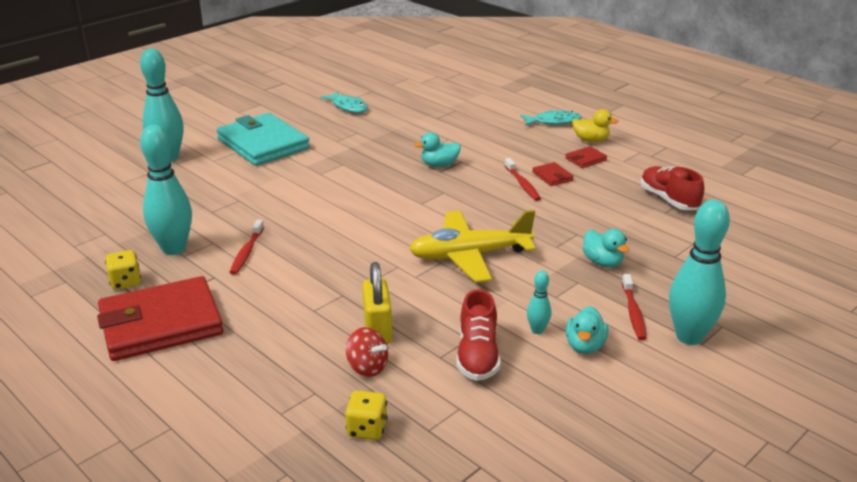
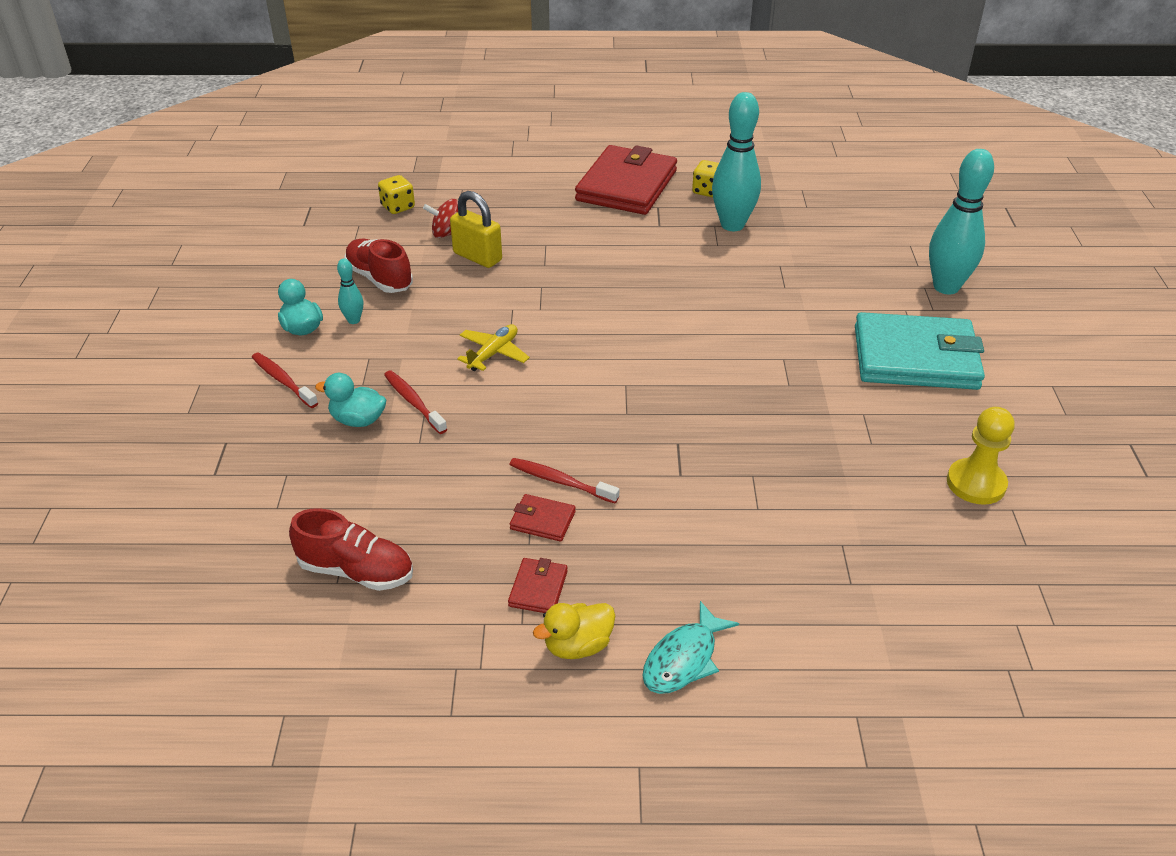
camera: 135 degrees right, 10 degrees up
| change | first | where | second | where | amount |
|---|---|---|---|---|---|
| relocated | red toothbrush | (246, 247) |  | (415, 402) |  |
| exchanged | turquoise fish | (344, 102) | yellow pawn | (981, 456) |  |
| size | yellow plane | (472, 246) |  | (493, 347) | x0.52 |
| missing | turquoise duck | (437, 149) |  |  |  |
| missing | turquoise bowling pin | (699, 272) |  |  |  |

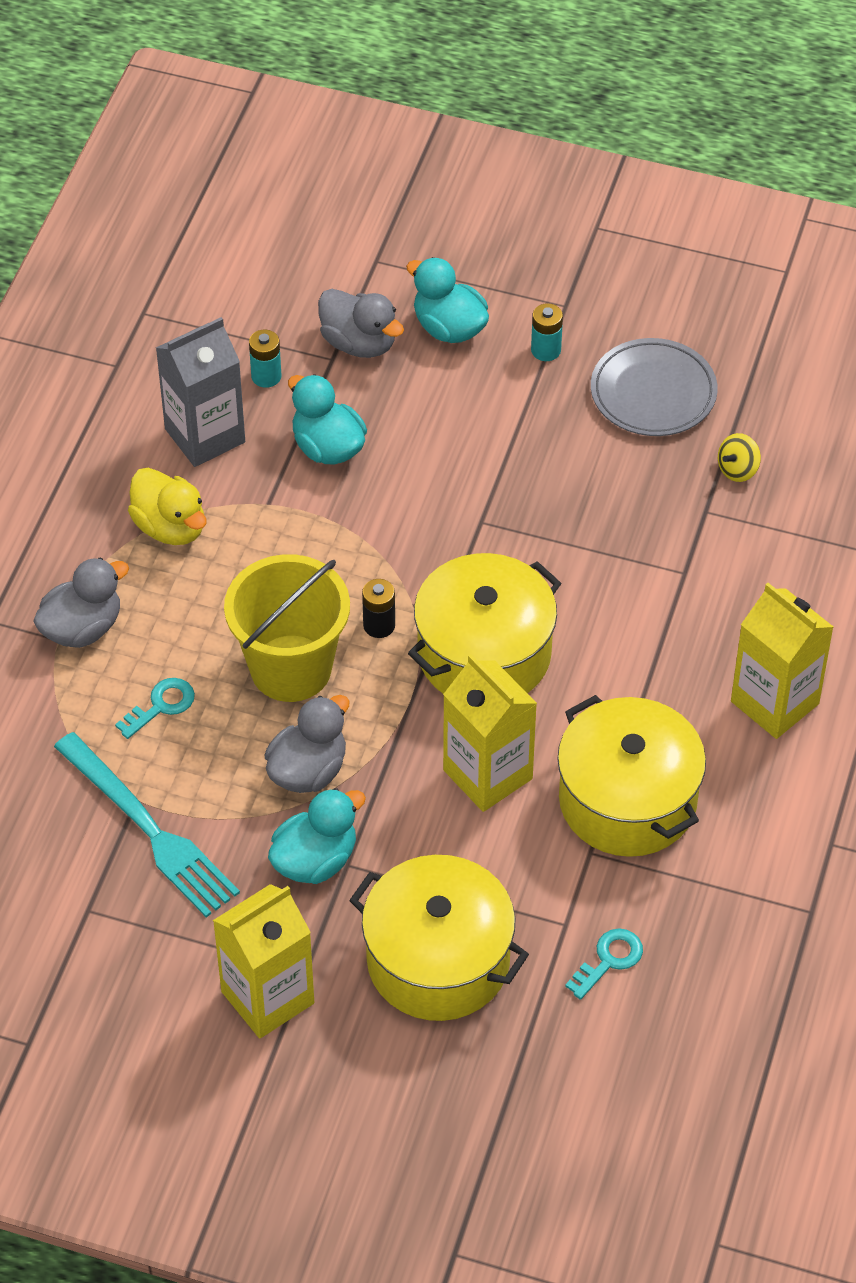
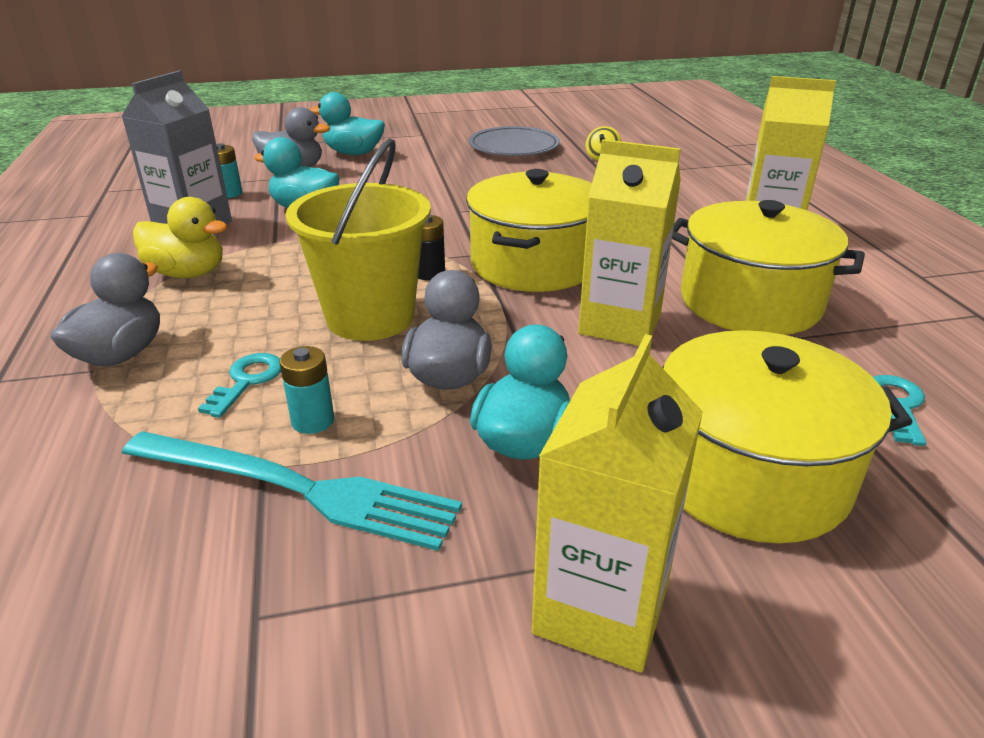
camera: 30 degrees left, 20 degrees down
| change | first | where | second | where | amount |
|---|---|---|---|---|---|
| relocated | turquoise battery | (547, 332) |  | (306, 390) |  |

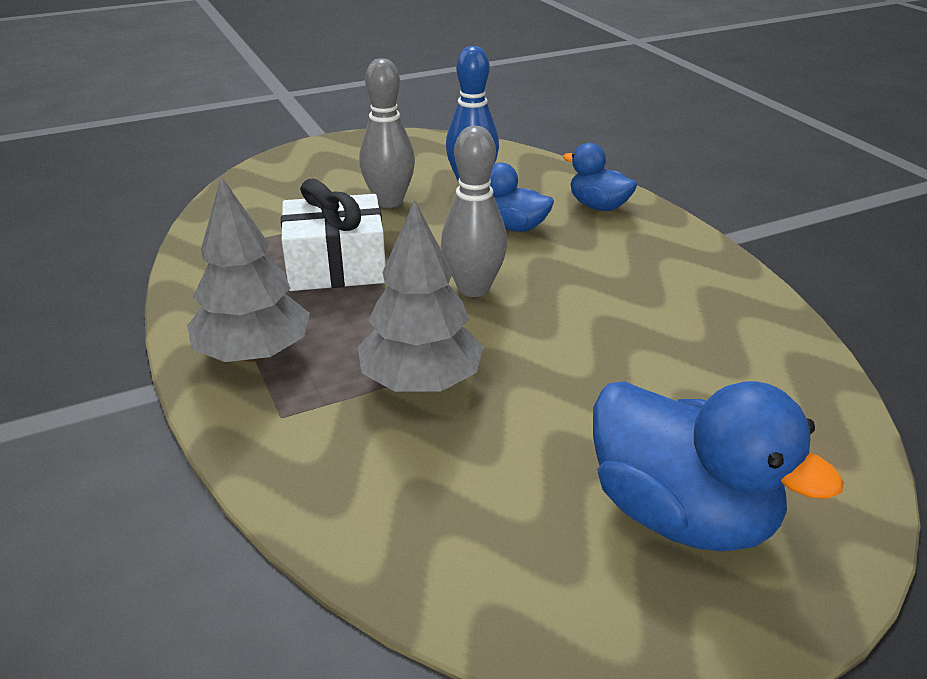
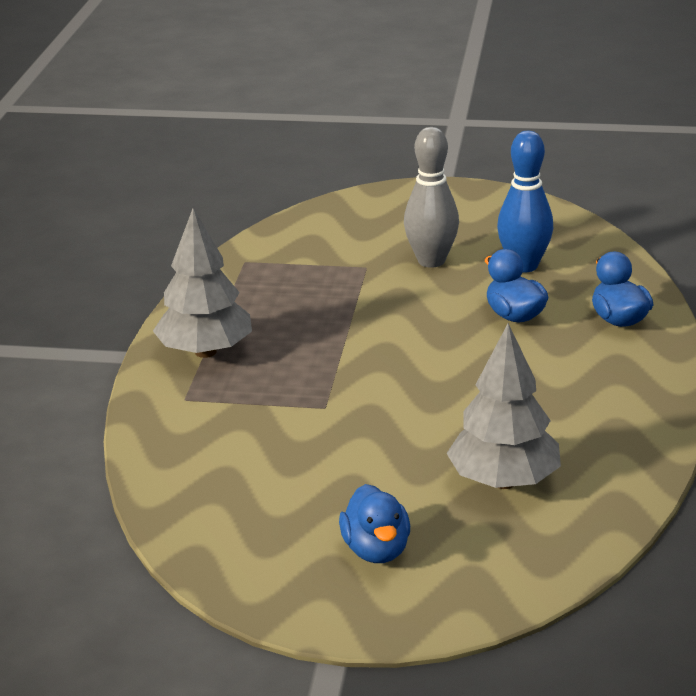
camera: 35 degrees right, 5 degrees down
| change | first | where | second | where | amount |
|---|---|---|---|---|---|
| missing | white gift | (333, 235) |  |  |  |
| relocated | grey tree | (420, 296) |  | (503, 406) |  |
| missing | grey bowling pin | (474, 211) |  |  |  |
| size | blue duck | (718, 466) |  | (374, 523) | x0.56 |

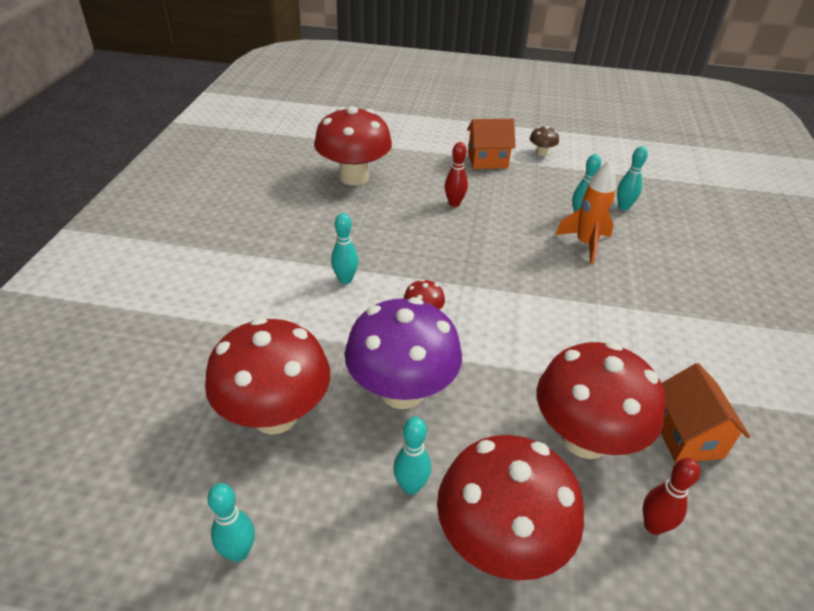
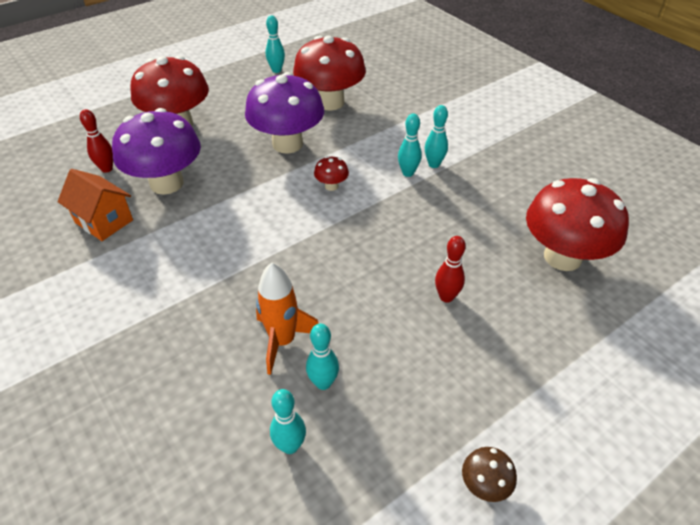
camera: 135 degrees right, 5 degrees up
| change | first | where | second | where | amount |
|---|---|---|---|---|---|
| relocated | turquoise bowling pin | (412, 456) |  | (436, 136) |  |
| missing | orange house | (491, 144) |  |  |  |
| colour | red mushroom | (601, 400) | purple mushroom | (156, 151) |  |

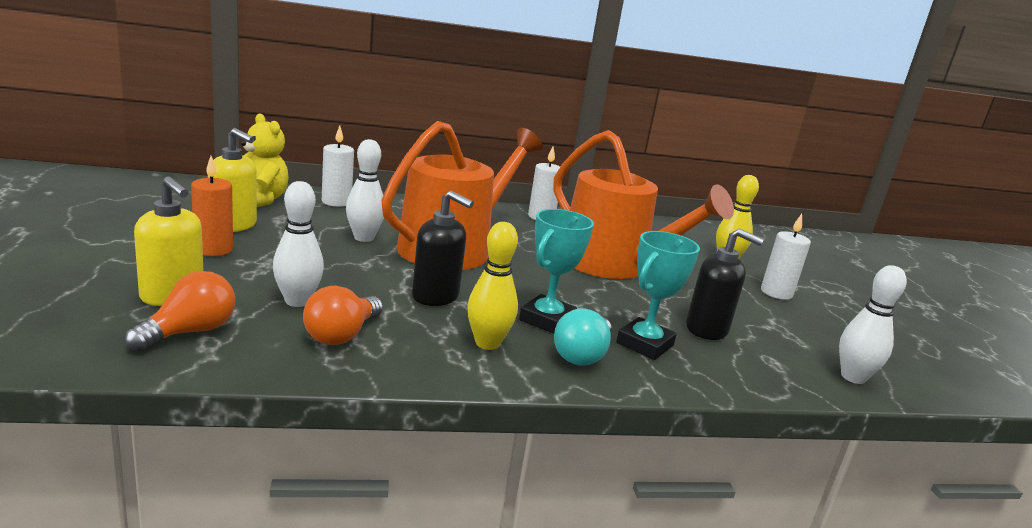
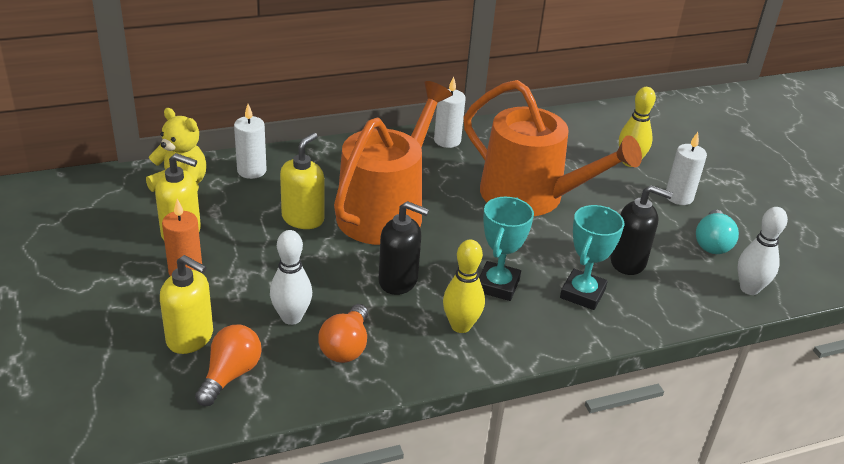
camera: 10 degrees left, 15 degrees up
| change | first | where | second | where | amount |
|---|---|---|---|---|---|
| exchanged | white bowling pin | (365, 190) | yellow soap dispenser | (302, 181) |  |
| relocated | turquoise light bulb | (582, 337) |  | (717, 232) |  |

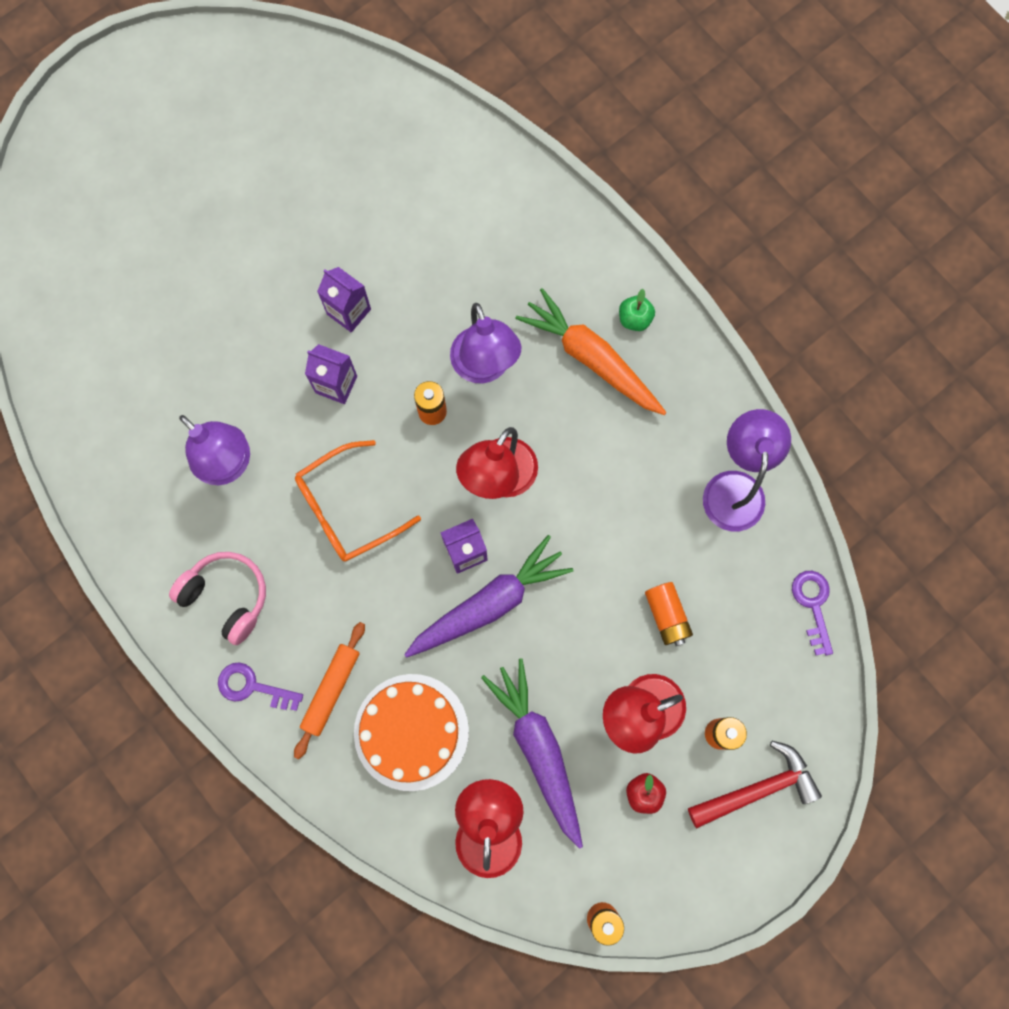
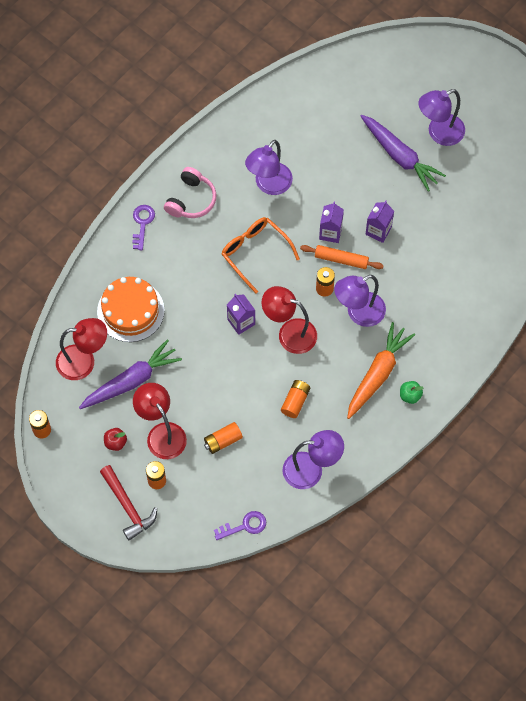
camera: 80 degrees right, 10 degrees down
| change | first | where | second | where | amount |
|---|---|---|---|---|---|
| relocated | orange rolling pin | (329, 690) |  | (342, 257) |  |
| relocated | purple carrot | (488, 596) |  | (403, 153) |  |
| appeared |  |  | orange battery | (295, 399) |  |
| appeared |  |  | purple lamp | (442, 117) |  |

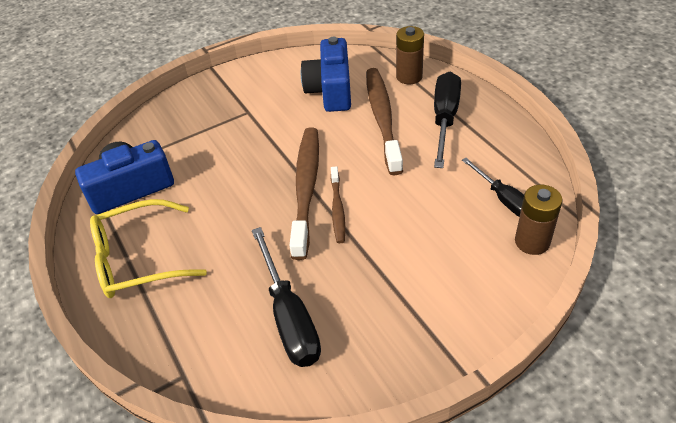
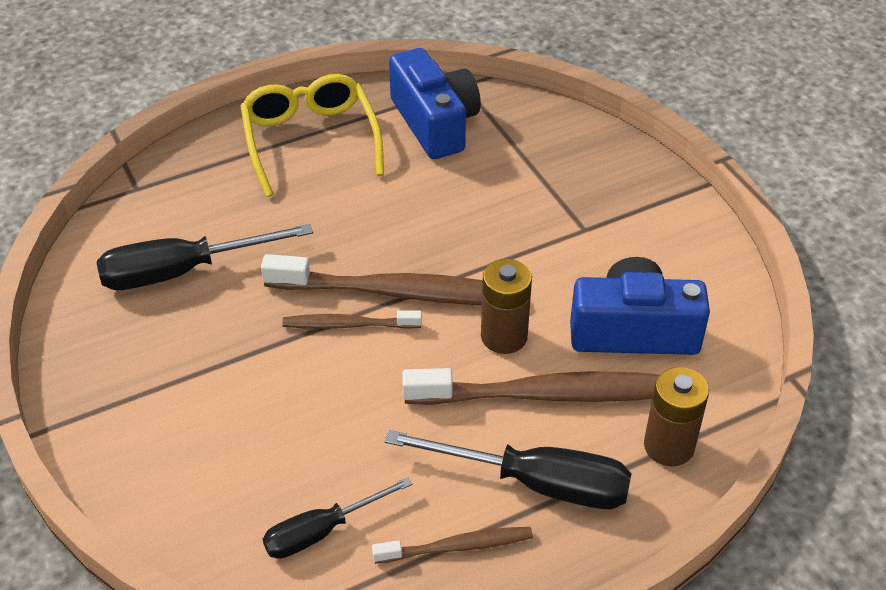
camera: 90 degrees right, 0 degrees up
| change | first | where | second | where | amount |
|---|---|---|---|---|---|
| relocated | brown battery | (539, 220) |  | (506, 306) |  |
| appeared |  |  | brown toothbrush | (452, 545) |  |

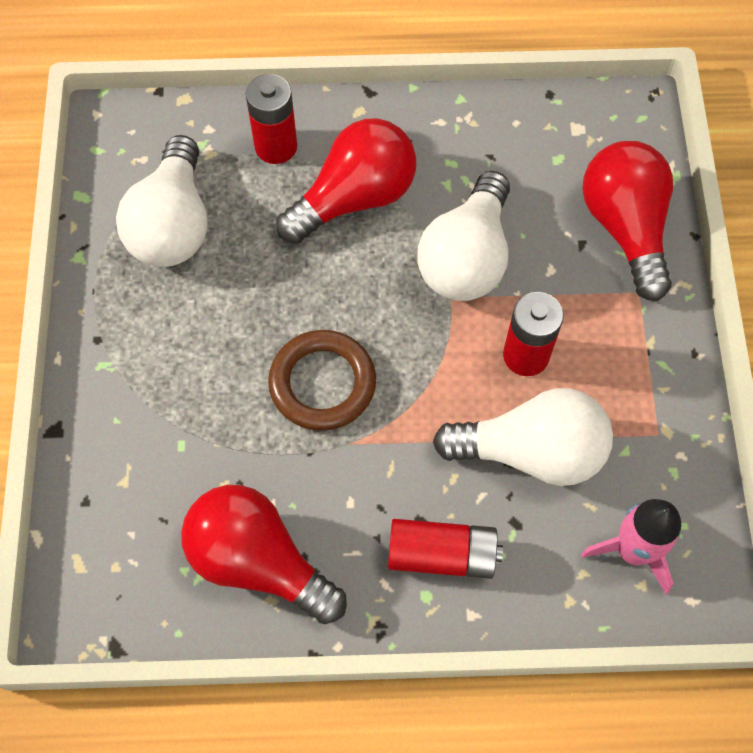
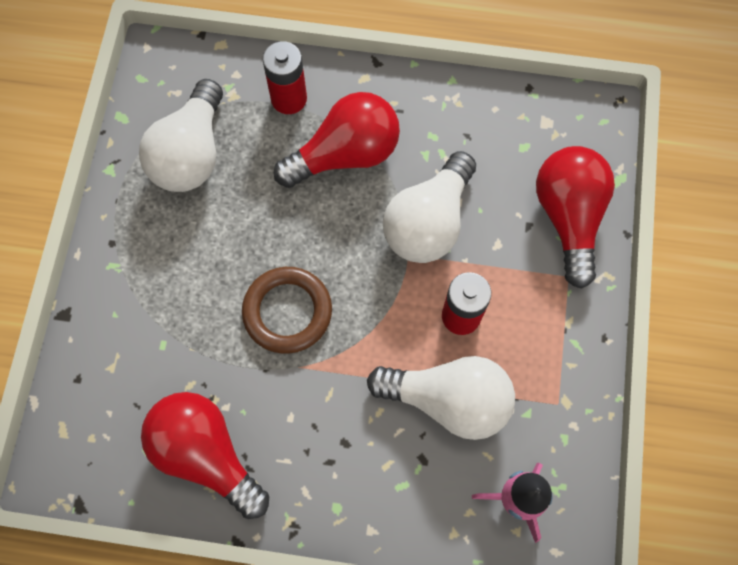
camera: 10 degrees right, 5 degrees up
| change | first | where | second | where | amount |
|---|---|---|---|---|---|
| missing | red battery | (445, 549) |  |  |  |

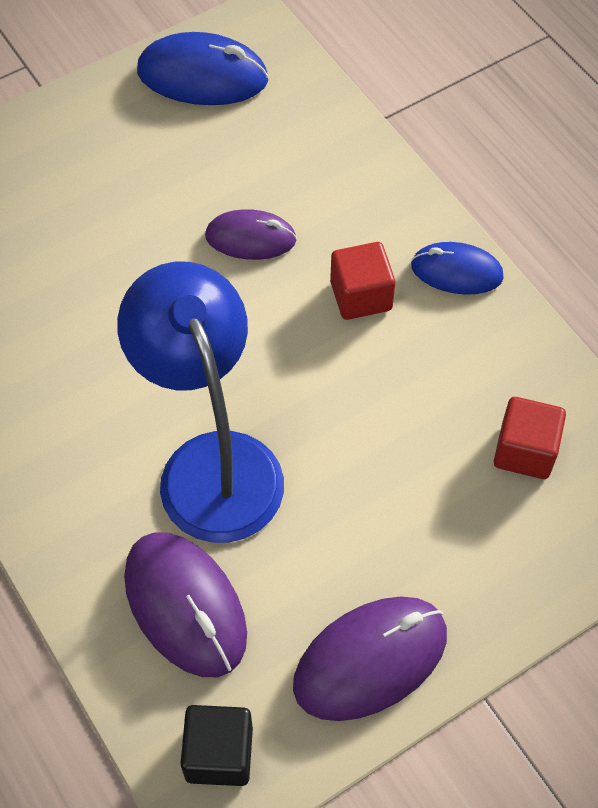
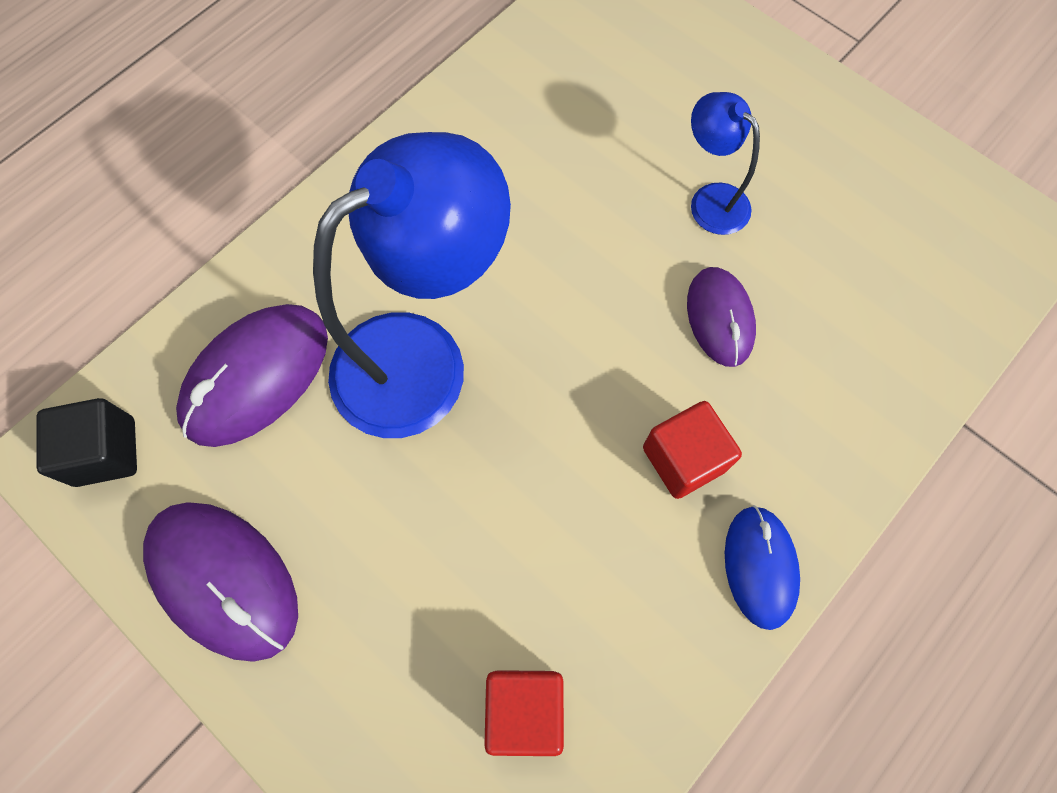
camera: 75 degrees right, 10 degrees up
| change | first | where | second | where | amount |
|---|---|---|---|---|---|
| missing | blue mouse | (203, 68) |  |  |  |
| appeared |  |  | blue lamp | (725, 163) |  |

